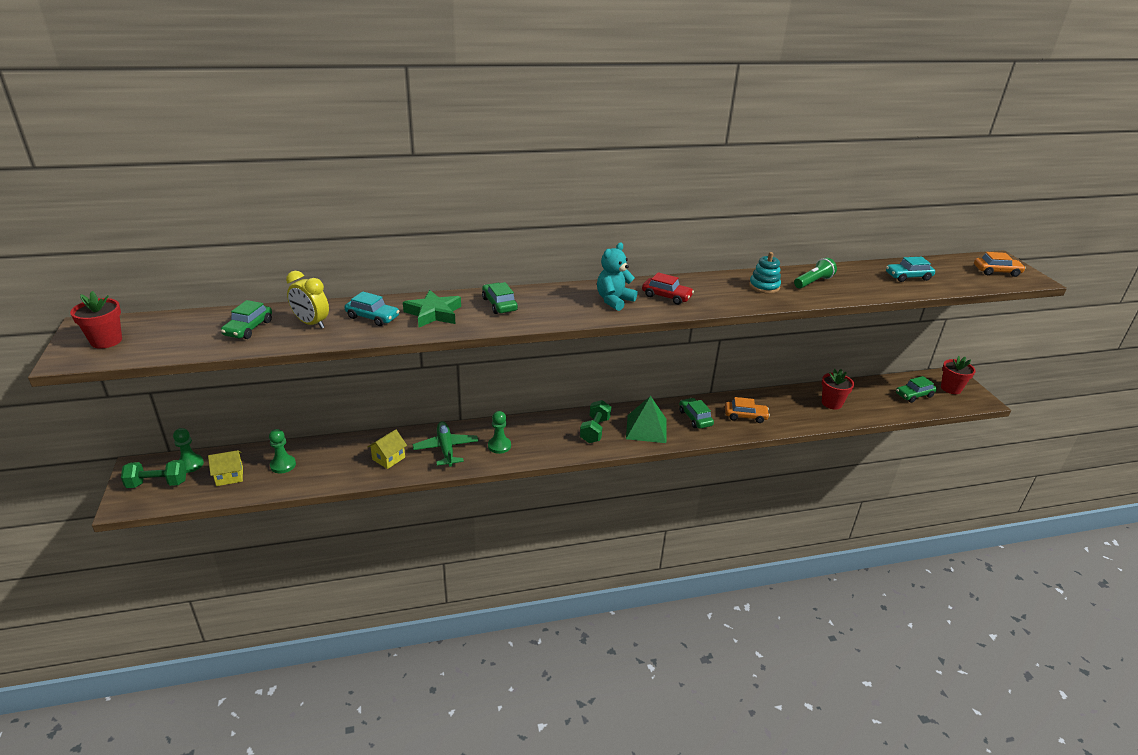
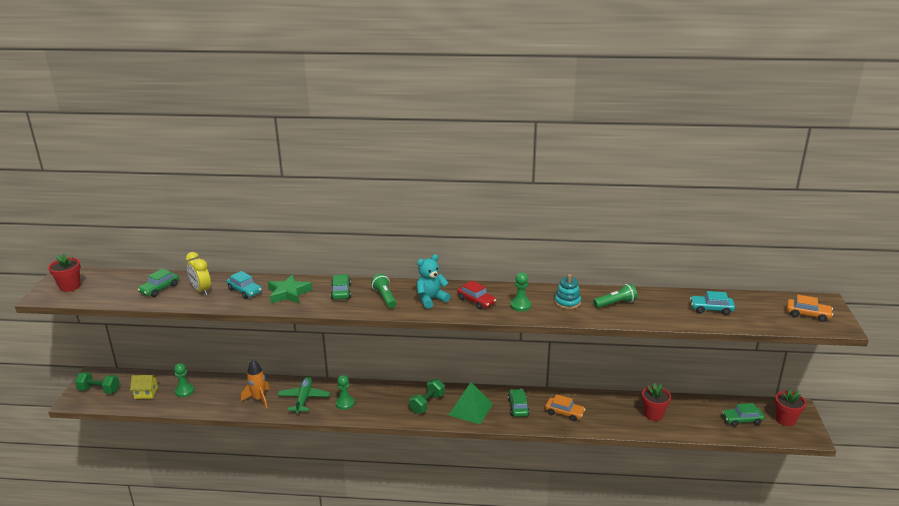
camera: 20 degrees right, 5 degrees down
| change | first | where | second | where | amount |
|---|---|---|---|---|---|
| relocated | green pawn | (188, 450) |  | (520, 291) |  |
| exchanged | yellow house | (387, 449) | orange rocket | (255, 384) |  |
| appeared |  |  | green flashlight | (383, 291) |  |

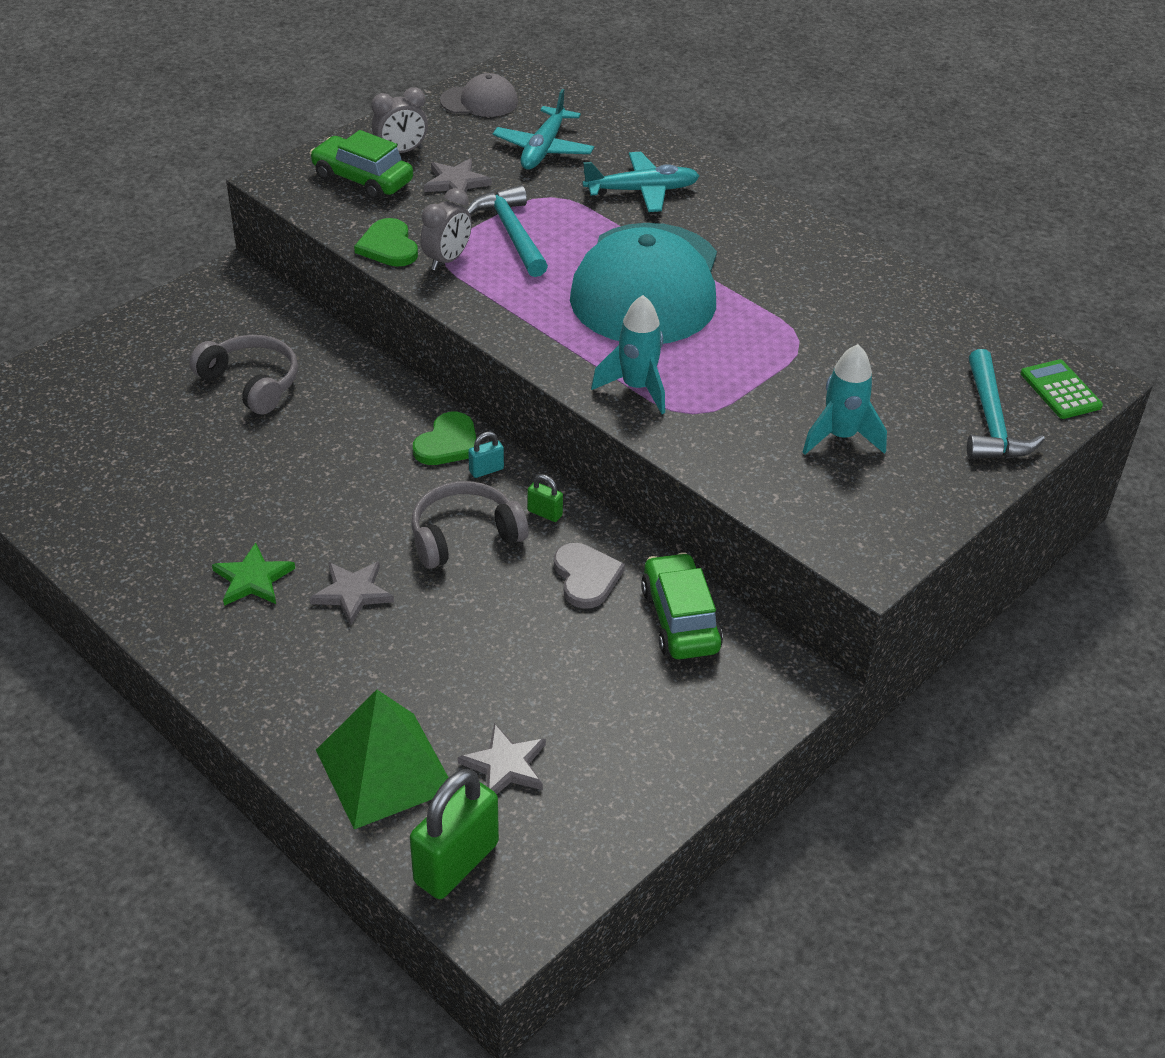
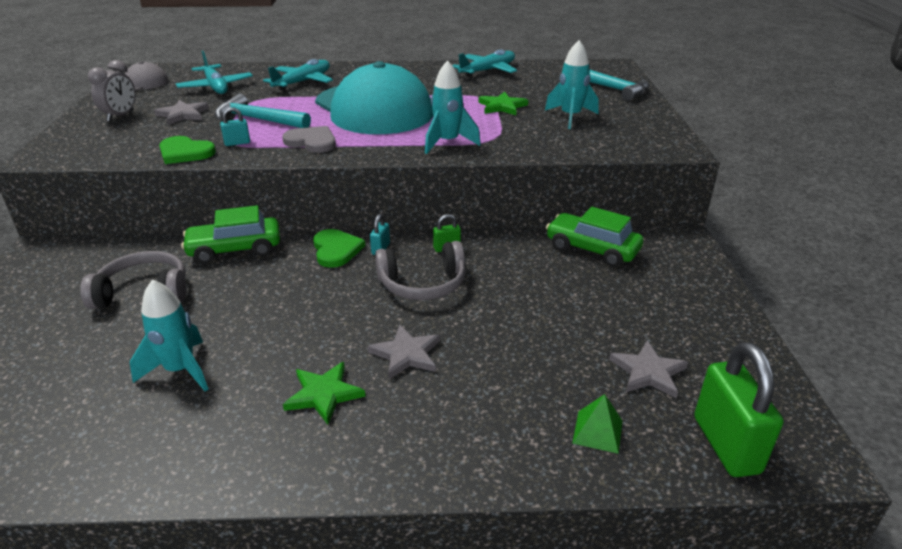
camera: 45 degrees left, 10 degrees down
| change | first | where | second | where | amount |
|---|---|---|---|---|---|
| relocated | green car | (361, 165) |  | (230, 234) |  |
| size | green pyramid | (382, 759) |  | (597, 424) | x0.45 |
| spun | grey headphones | (470, 525) |  | (420, 270) | 120 degrees counterclockwise |
| exchanged | grey clock | (446, 229) | turquoise padlock | (235, 126) |  |
| relocated | grey heart | (589, 576) |  | (309, 139) |  |
| missing | green calculator | (1062, 389) |  |  |  |
| appeared |  |  | turquoise rocket | (169, 335) |  |
| appeared |  |  | turquoise plane | (484, 63) |  |
| appeared |  |  | green star | (503, 103) |  |

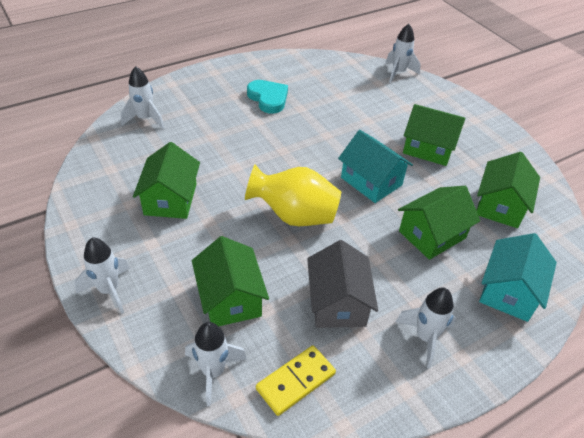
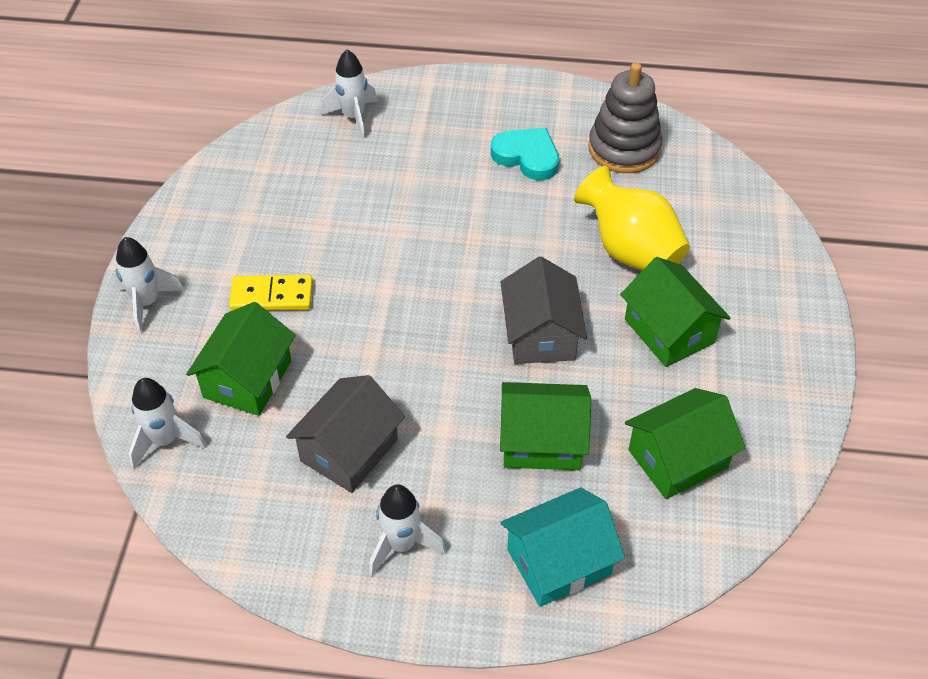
camera: 40 degrees right, 5 degrees up
| change | first | where | second | where | amount |
|---|---|---|---|---|---|
| missing | green house | (166, 180) |  |  |  |
| relocated | yellow vase | (293, 195) |  | (632, 218) |  |
| spun | turquoise heart | (267, 97) |  | (525, 154) | 60 degrees counterclockwise |
| relocated | yellow domino | (296, 380) |  | (271, 293) |  |
| colour | turquoise house | (375, 166) | grey house | (544, 310) |  |
| missing | white rocket | (403, 53) |  |  |  |
| appeared |  |  | grey stacking toy | (625, 118) |  |

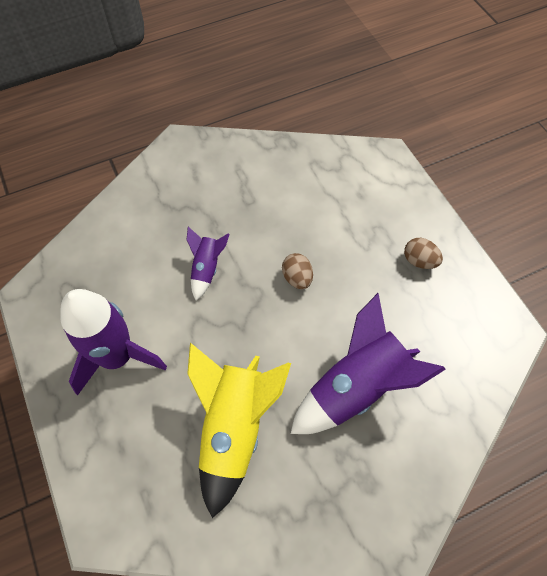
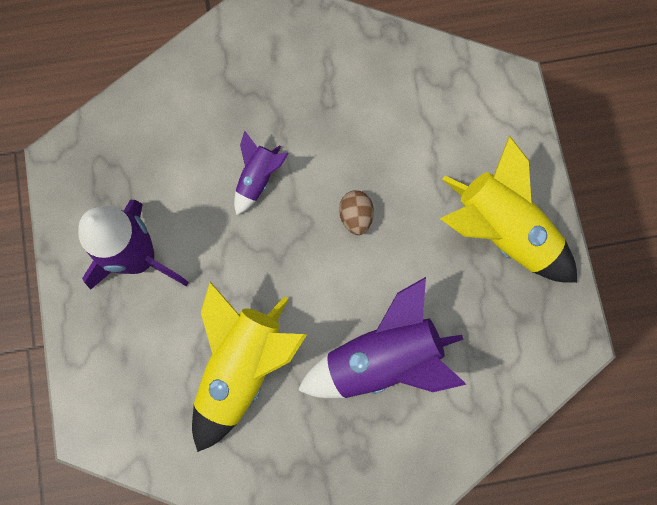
camera: 15 degrees right, 15 degrees up
| change | first | where | second | where | amount |
|---|---|---|---|---|---|
| exchanged | brown egg | (423, 253) | yellow rocket | (508, 209) |  |

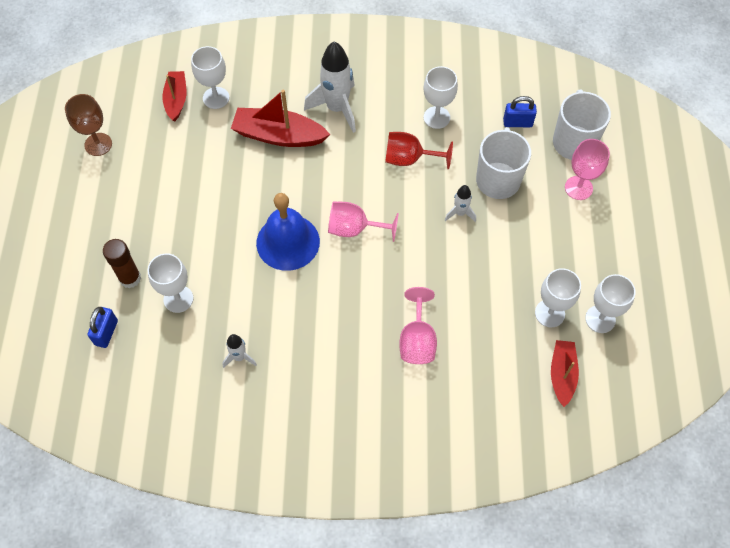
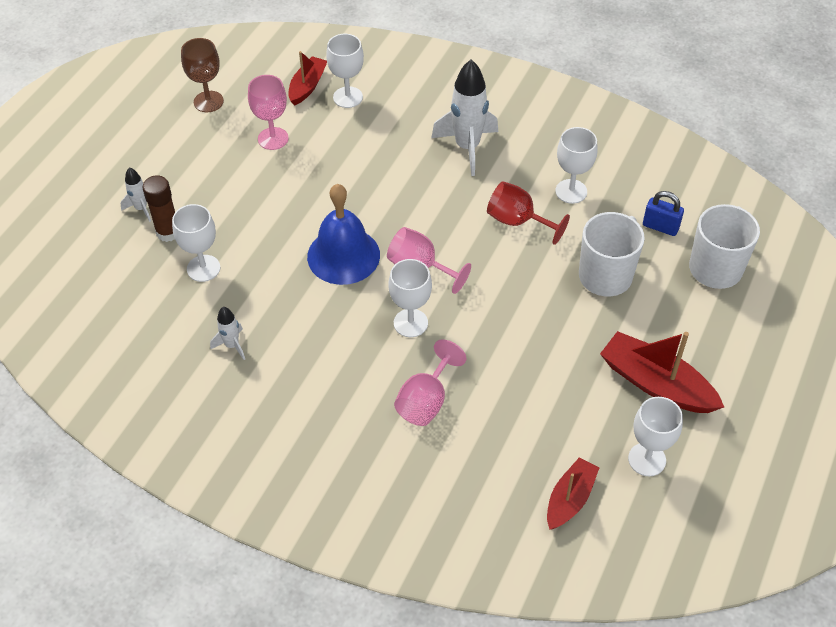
camera: 25 degrees right, 10 degrees down
| change | first | where | second | where | amount |
|---|---|---|---|---|---|
| missing | blue padlock | (102, 327) |  |  |  |
| relocated | red boat | (280, 118) |  | (662, 372) |  |
| relocated | white rocket | (460, 203) |  | (136, 194) |  |
| relocated | white goblet | (558, 297) |  | (410, 298) |  |
| relocated | pink goblet | (587, 169) |  | (268, 112) |  |

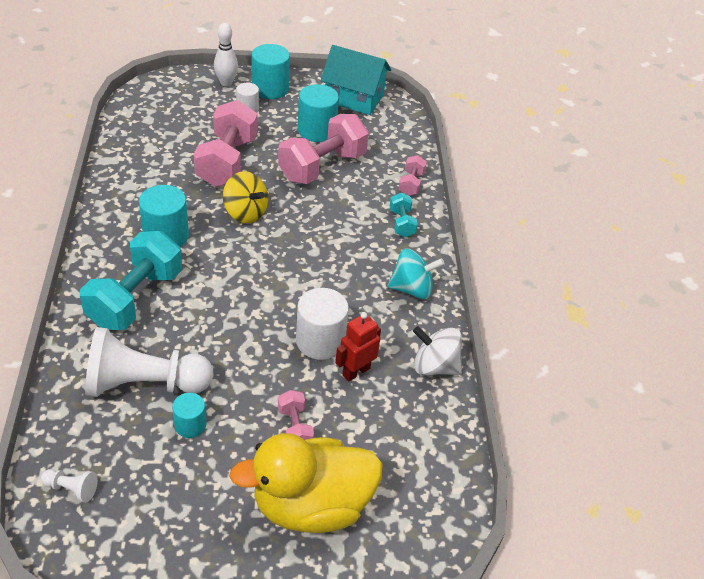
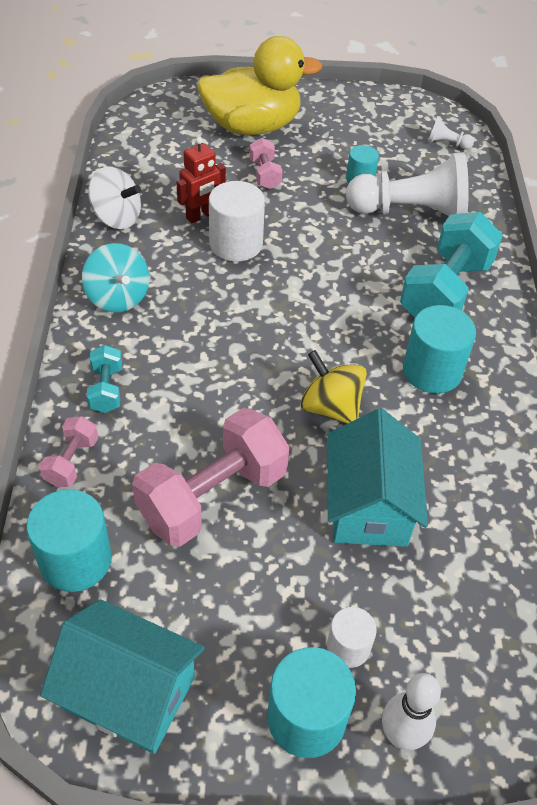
camera: 175 degrees left, 5 degrees up
| change | first | where | second | where | amount |
|---|---|---|---|---|---|
| exchanged | pink dumbbell | (226, 143) | turquoise house | (377, 477) |  |
| relocated | turquoise cylinder | (318, 113) |  | (69, 540) |  |
| spun | turquoise spinning top | (416, 273) |  | (115, 277) | 120 degrees counterclockwise |

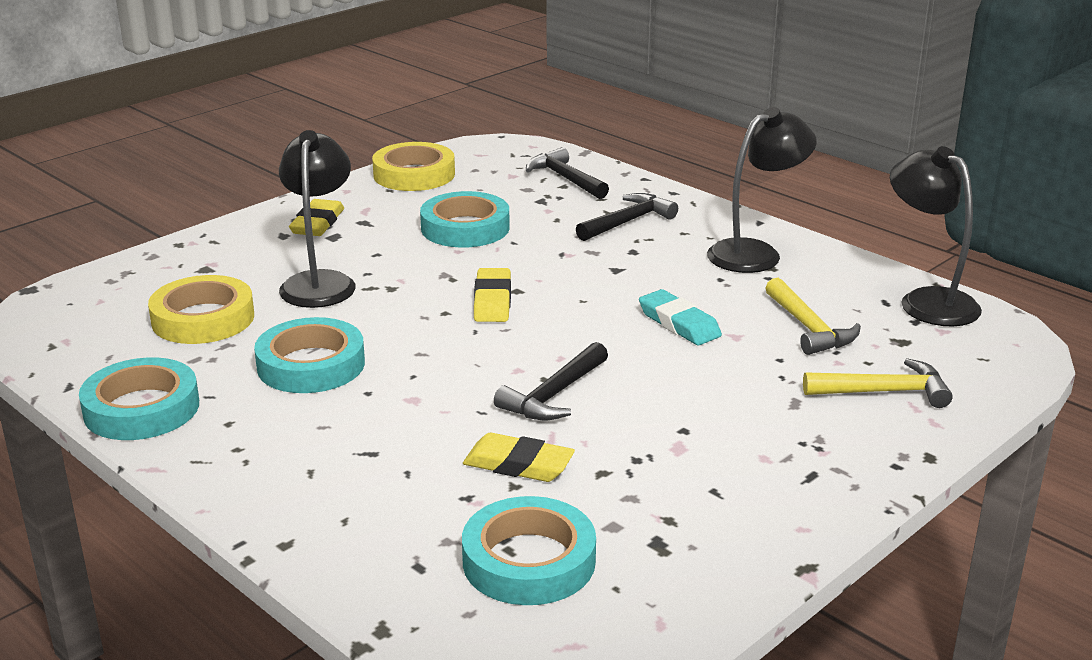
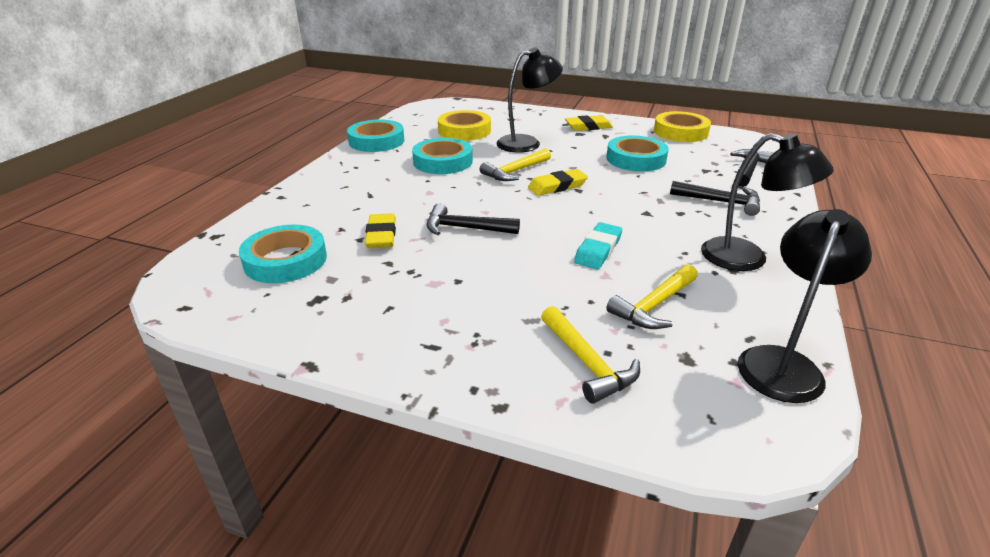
camera: 65 degrees right, 5 degrees up
| change | first | where | second | where | amount |
|---|---|---|---|---|---|
| appeared |  |  | yellow hammer | (515, 164) |  |

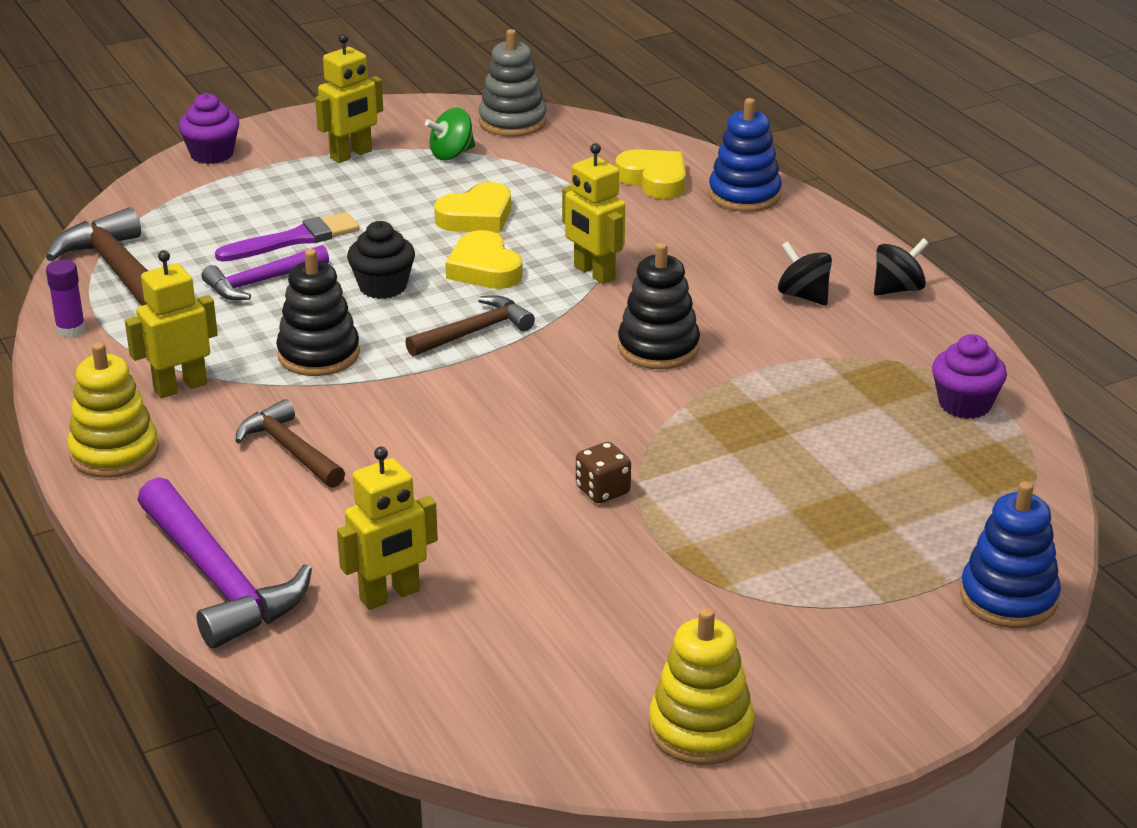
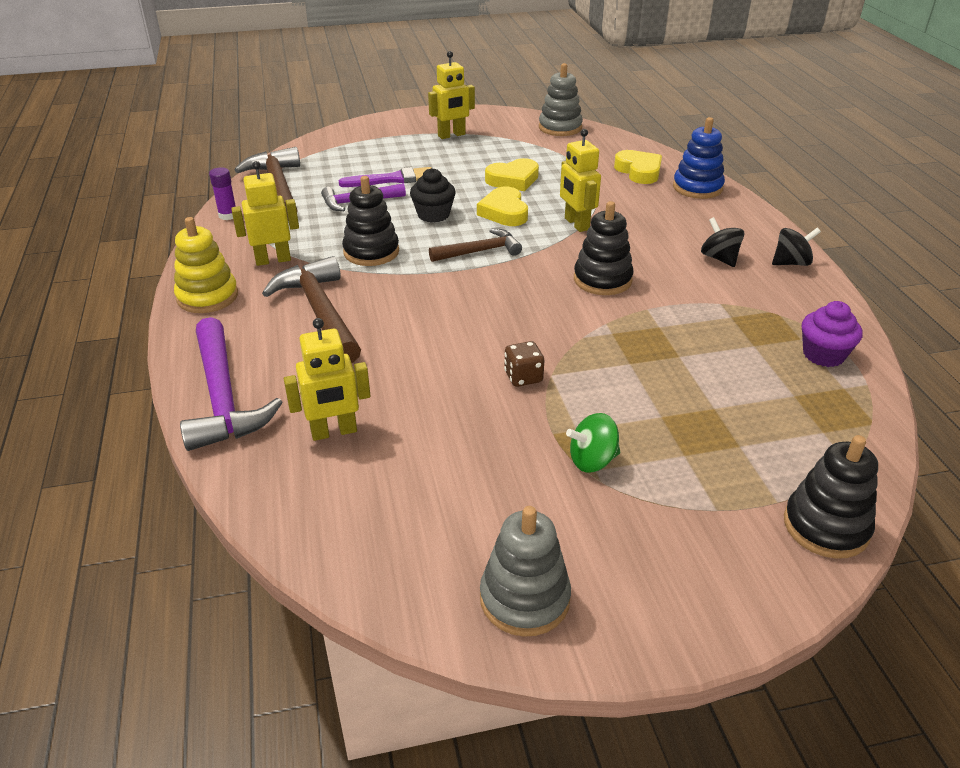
camera: 15 degrees right, 5 degrees up
| change | first | where | second | where | amount |
|---|---|---|---|---|---|
| missing | purple cupcake | (208, 128) |  |  |  |
| size | brown hammer | (290, 443) |  | (311, 309) | x1.62 |
| relocated | green spinning top | (450, 134) |  | (593, 442) |  |
| colour | yellow stacking toy | (702, 686) | grey stacking toy | (525, 571) |  |
| colour | blue stacking toy | (1010, 554) | black stacking toy | (831, 497) |  |

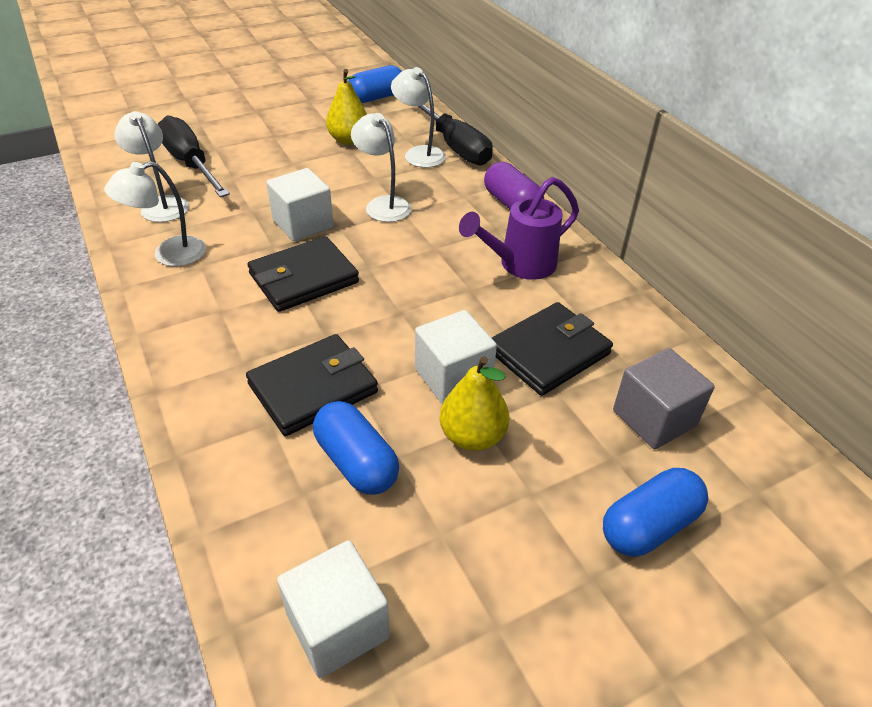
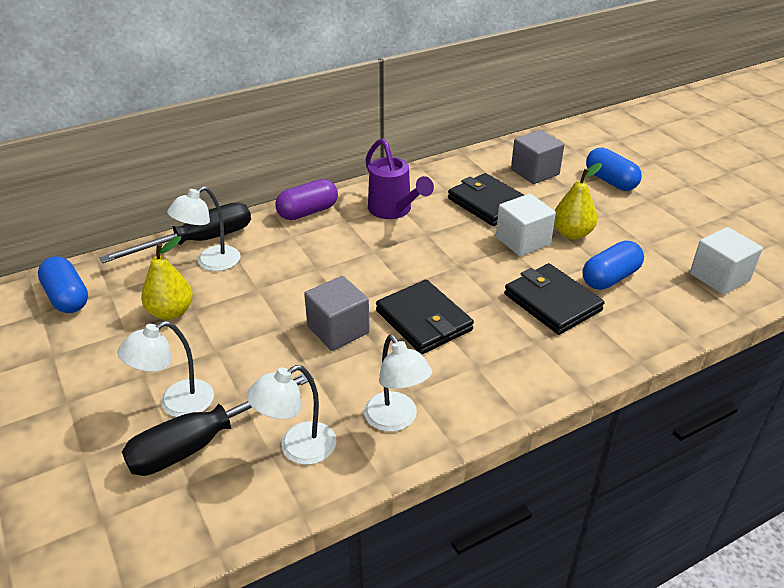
camera: 90 degrees left, 5 degrees down
| change | first | where | second | where | amount |
|---|---|---|---|---|---|
| colour | white cube | (300, 204) | grey cube | (337, 313) |  |
| relocated | white lamp | (381, 167) |  | (165, 369) |  |

